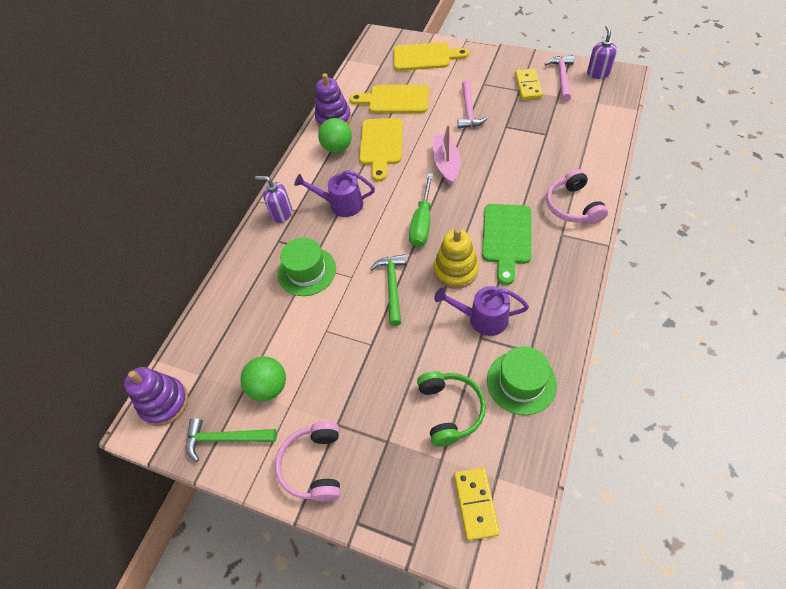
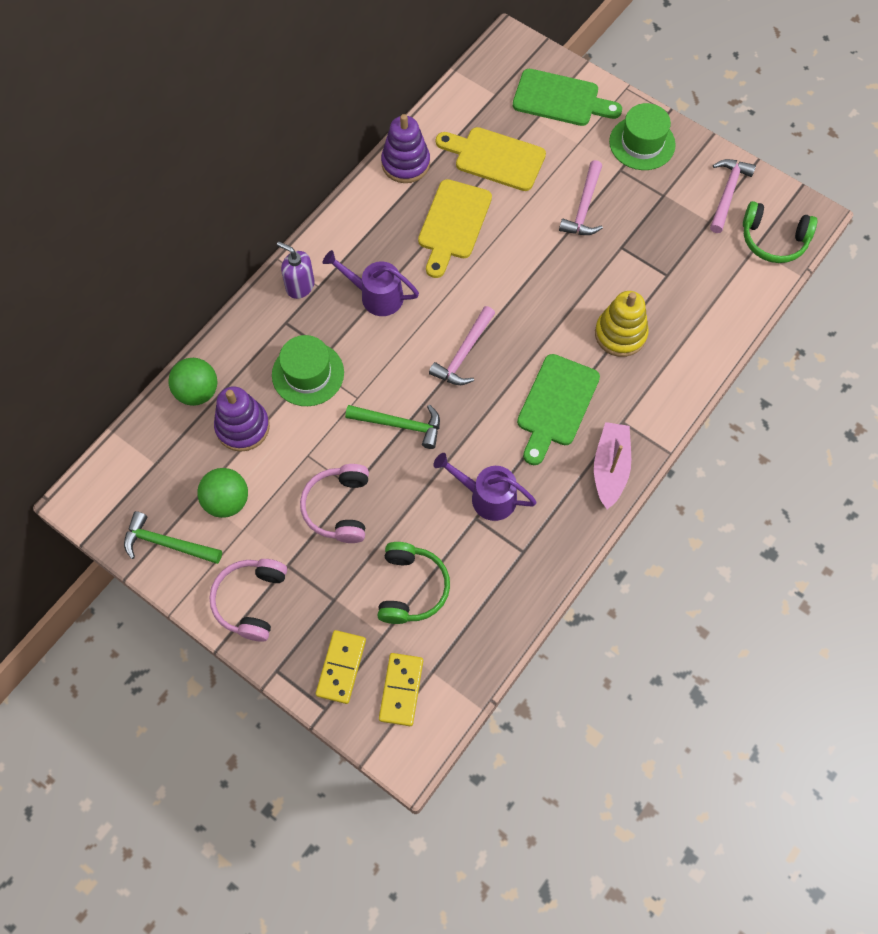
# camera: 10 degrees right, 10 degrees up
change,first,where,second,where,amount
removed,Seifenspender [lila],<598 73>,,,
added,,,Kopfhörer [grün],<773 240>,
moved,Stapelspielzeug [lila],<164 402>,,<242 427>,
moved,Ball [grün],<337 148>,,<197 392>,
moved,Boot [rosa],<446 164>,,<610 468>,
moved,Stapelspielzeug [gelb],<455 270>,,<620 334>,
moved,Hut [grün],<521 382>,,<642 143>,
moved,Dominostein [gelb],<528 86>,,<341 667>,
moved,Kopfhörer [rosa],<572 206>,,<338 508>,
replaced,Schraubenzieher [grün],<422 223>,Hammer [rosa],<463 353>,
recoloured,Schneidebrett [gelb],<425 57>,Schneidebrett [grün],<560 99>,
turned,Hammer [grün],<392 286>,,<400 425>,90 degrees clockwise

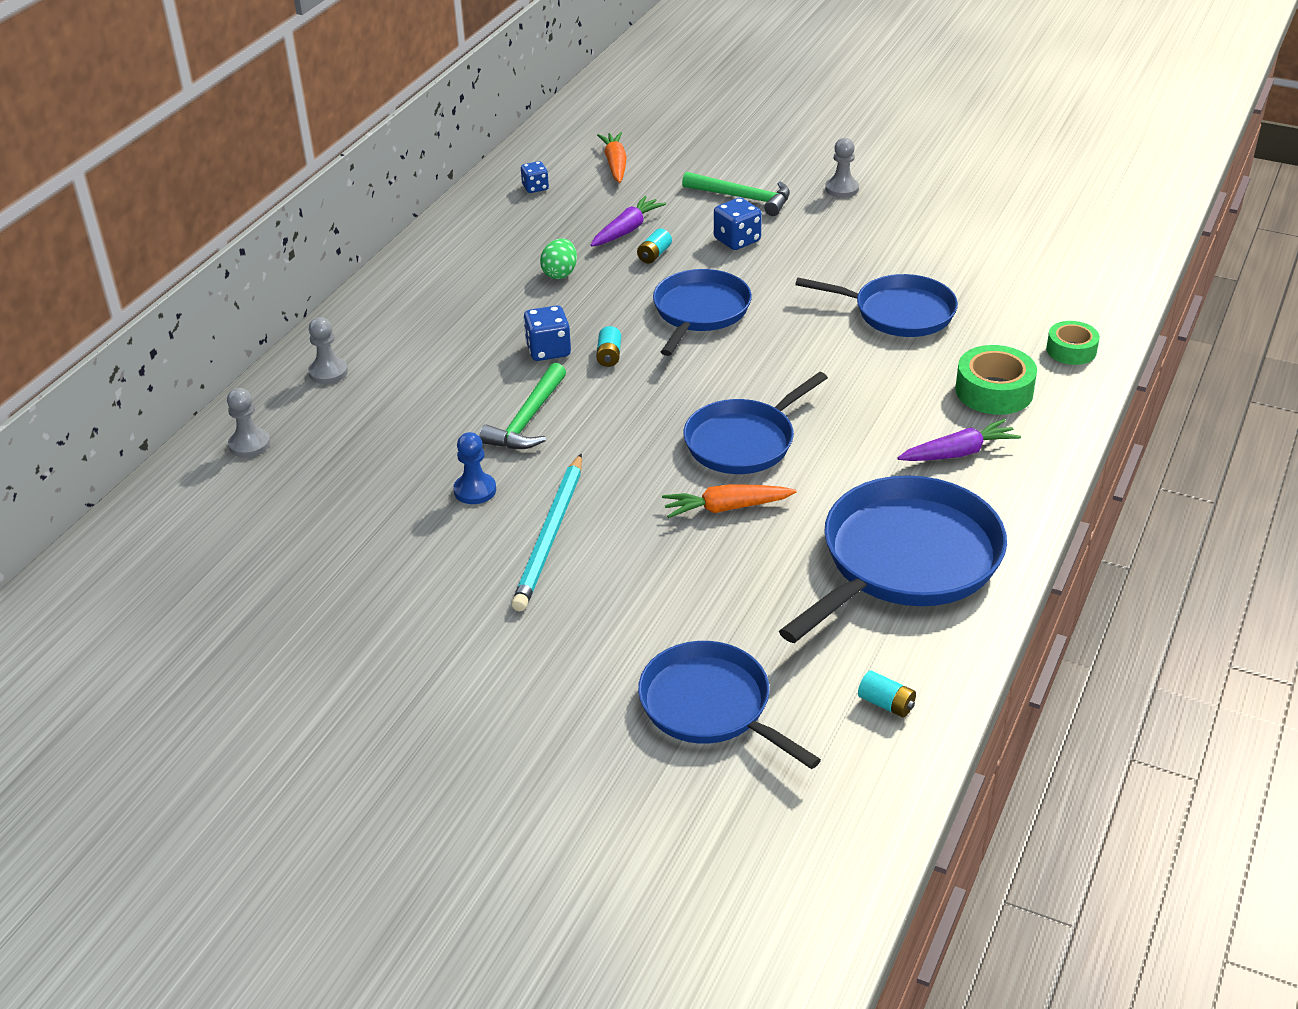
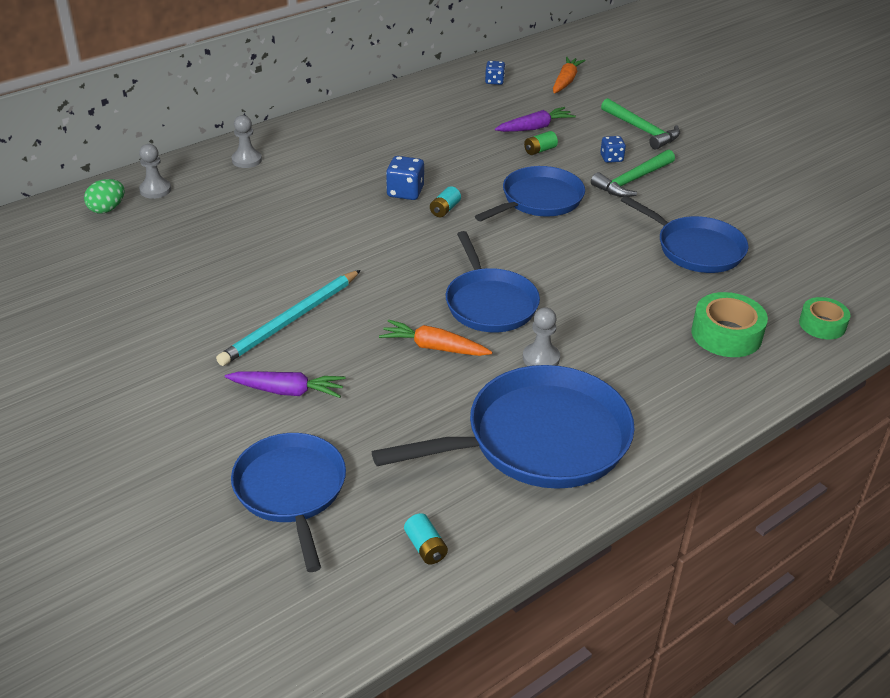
# camera: 25 degrees right, 0 degrees up
change,first,where,second,where,amount
removed,Bauer [blau],<475 490>,,,
moved,Hammer [grün],<527 420>,,<632 181>,
moved,Ei [grün],<560 273>,,<107 209>,
moved,Bauer [grau],<842 189>,,<541 358>,
moved,Karotte [lila],<958 453>,,<287 391>,
recoloured,Batterie [türkis],<654 255>,Batterie [grün],<540 150>,
turned,Pfanne [blau],<743 441>,,<489 303>,90 degrees counterclockwise
resized,Spielwürfel [blau],<737 240>,,<611 158>,x0.66

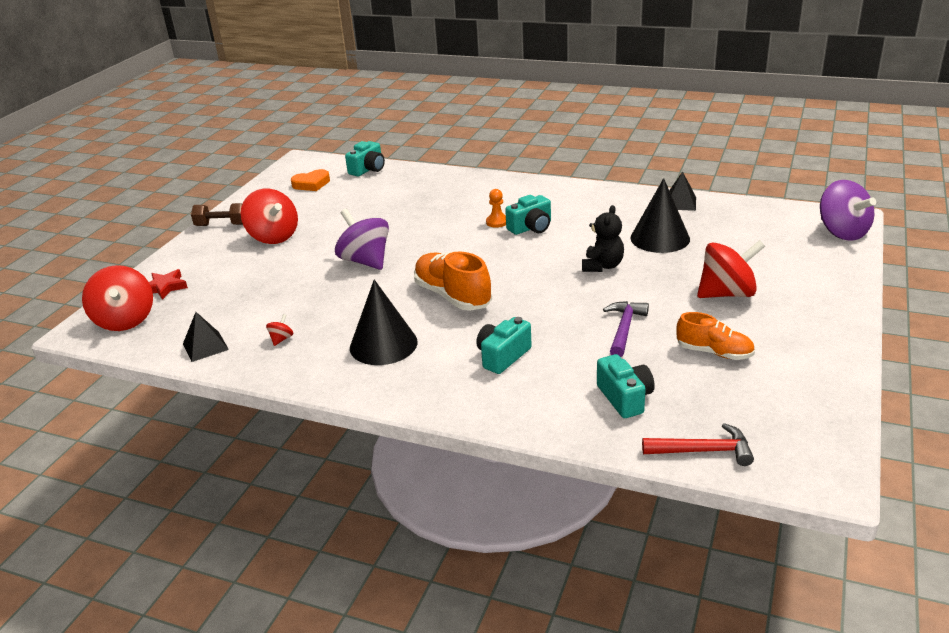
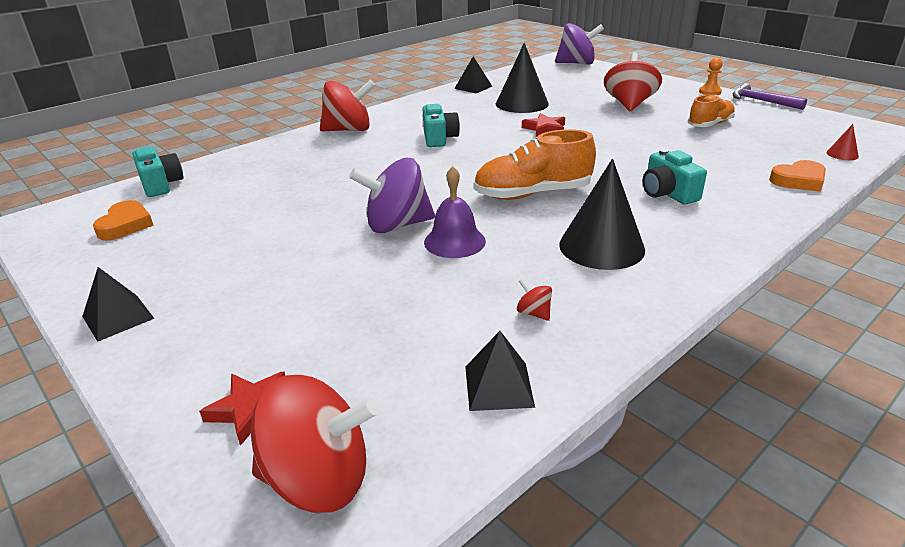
# camera: 65 degrees left, 0 degrees up
change,first,where,second,where,amount
removed,Kamera [türkis],<625 398>,,,
added,,,Glocke [lila],<454 241>,
added,,,Herz [orange],<798 180>,
moved,Kreisel [rot],<273 237>,,<349 130>,
moved,Bauer [orange],<497 222>,,<710 92>,
moved,Hammer [lila],<624 329>,,<761 101>,
replaced,Hantel [braun],<221 225>,Pyramide [schwarz],<118 317>,
replaced,Teddybär [schwarz],<602 266>,Stern [rot],<544 129>,
replaced,Hammer [rot],<703 451>,Kegel [rot],<842 154>,

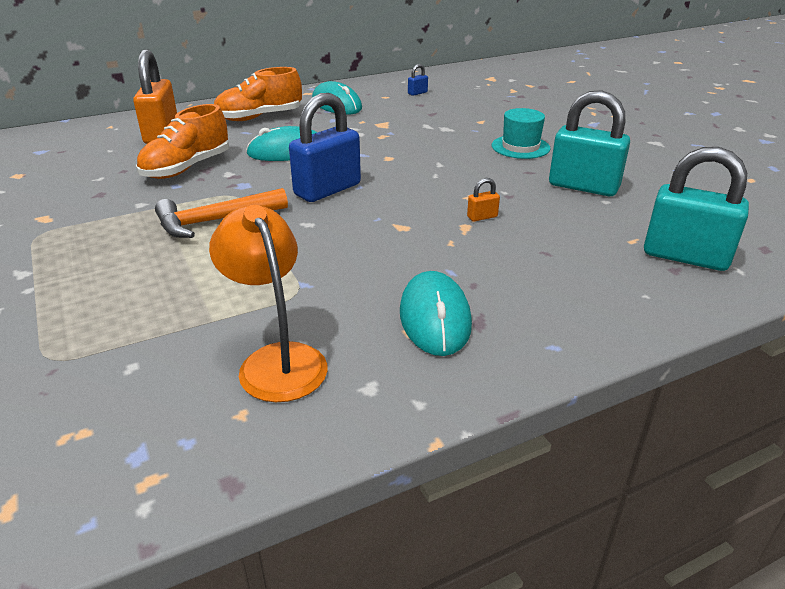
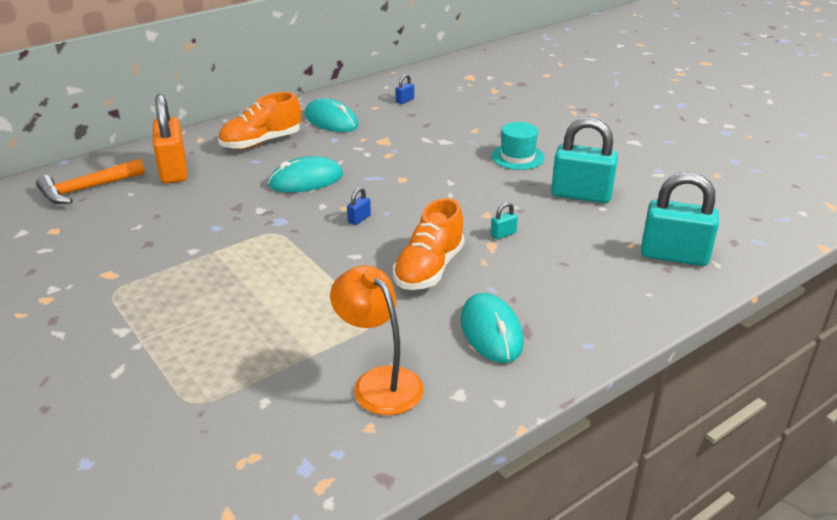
# camera: 10 degrees left, 0 degrees up
change,first,where,second,where,amount
moved,Schuh [orange],<187 168>,,<429 269>,
moved,Hammer [orange],<214 221>,,<86 189>,
recoloured,Vorhängeschloss [orange],<482 217>,Vorhängeschloss [türkis],<503 234>,
resized,Vorhängeschloss [blau],<327 190>,,<359 219>,x0.41

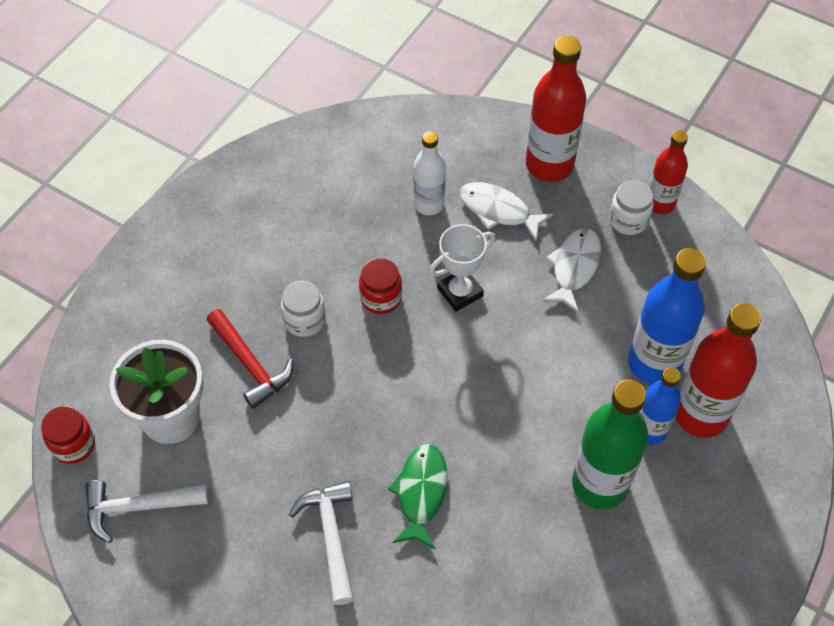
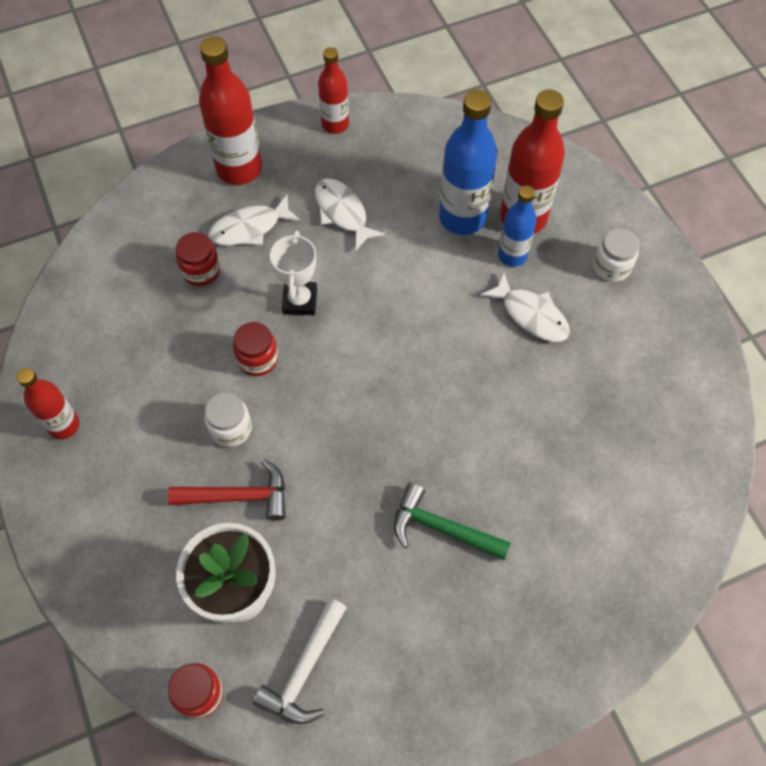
# camera: 55 degrees left, 5 degrees up
change,first,where,second,where,amount
removed,Fisch [grün],<421 493>,,,
added,,,Flasche [rot],<64 425>,
moved,Einmachglas [weiß],<628 220>,,<611 267>,
replaced,Flasche [weiß],<429 204>,Einmachglas [rot],<201 271>,
replaced,Flasche [grün],<599 484>,Fisch [weiß],<531 315>,
recoloured,Hammer [weiß],<331 536>,Hammer [grün],<441 528>,

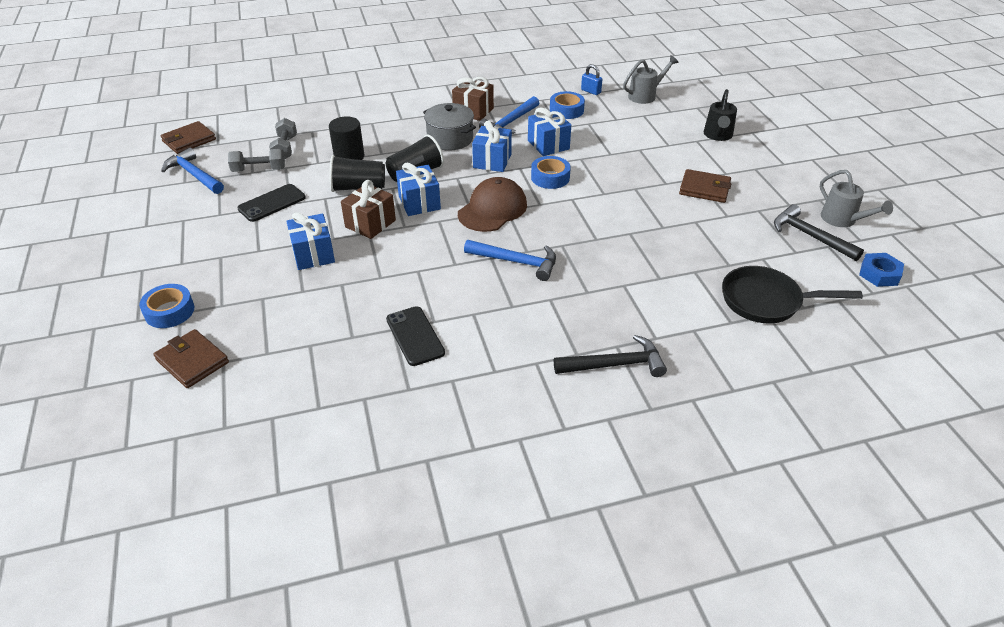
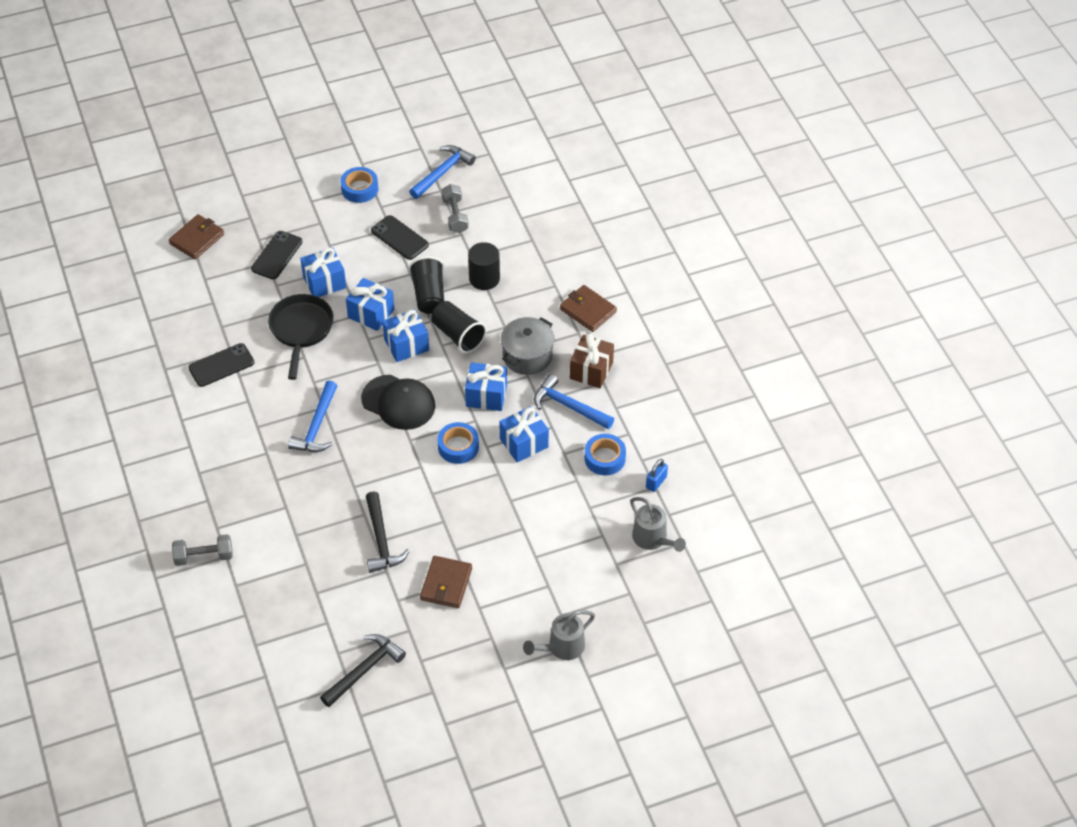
# camera: 85 degrees right, 10 degrees up
change,first,where,second,where,amount
removed,Gießkanne [schwarz],<718 136>,,,
removed,Sechskantmutter [blau],<879 274>,,,
added,,,Handy [schwarz],<277 255>,
moved,Klebeband [blau],<169 311>,,<359 189>,
moved,Geldbörse [braun],<189 140>,,<588 310>,
moved,Hantel [grau],<285 148>,,<204 556>,
moved,Hammer [schwarz],<614 364>,,<381 540>,
moved,Pfanne [schwarz],<766 301>,,<301 330>,
moved,Gießkanne [grau],<843 220>,,<561 648>,
recoloured,Geschenk [braun],<370 223>,Geschenk [blau],<371 313>,
recoloured,Kappe [braun],<492 209>,Kappe [schwarz],<398 402>,

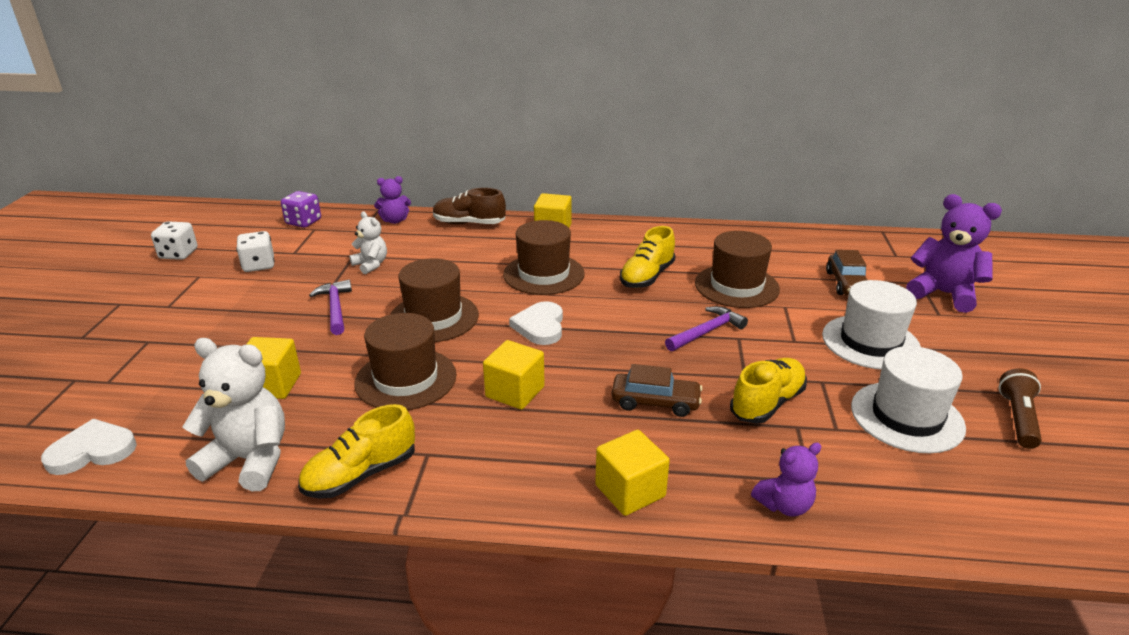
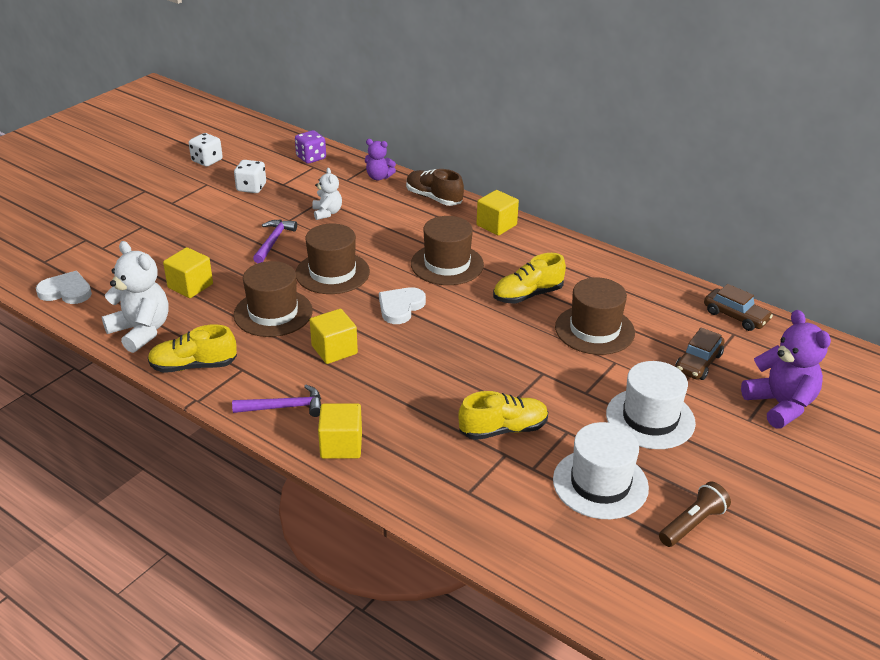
# camera: 30 degrees right, 5 degrees up
change,first,where,second,where,amount
removed,Teddybär [lila],<784 505>,,,
moved,Auto [braun],<655 402>,,<735 316>,
moved,Hammer [lila],<706 332>,,<284 407>,

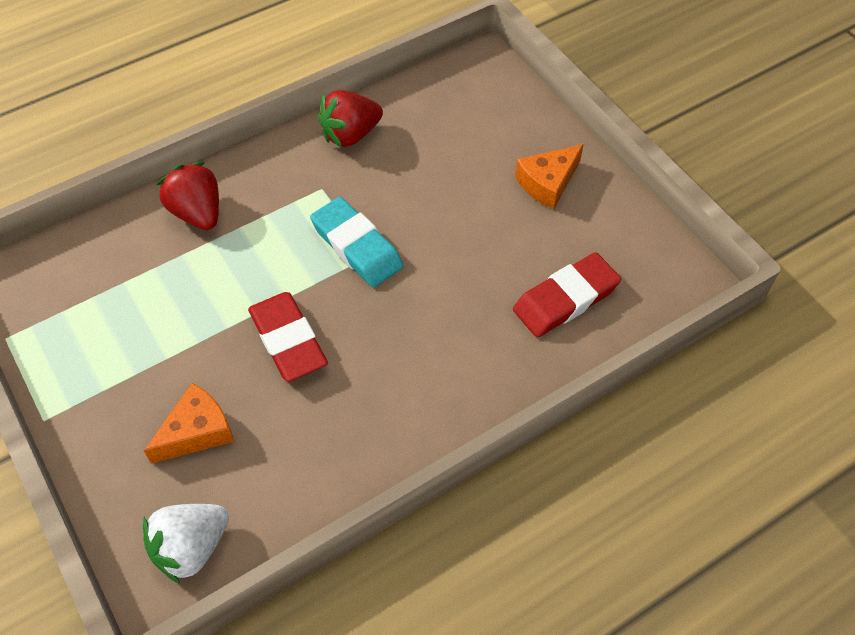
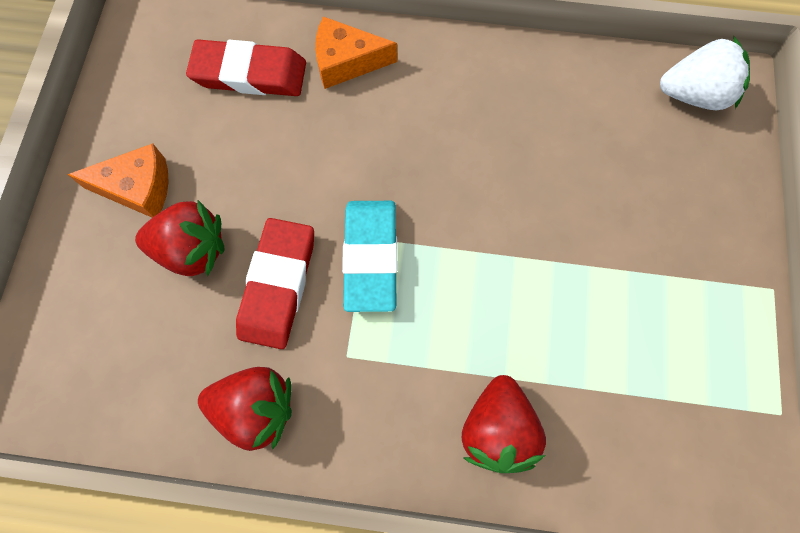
# camera: 140 degrees left, 15 degrees up
change,first,where,second,where,amount
added,,,Erdbeere [rot],<192 250>,
moved,Käse [orange],<197 431>,,<347 62>,
moved,Radiergummi [rot],<288 340>,,<278 285>,

